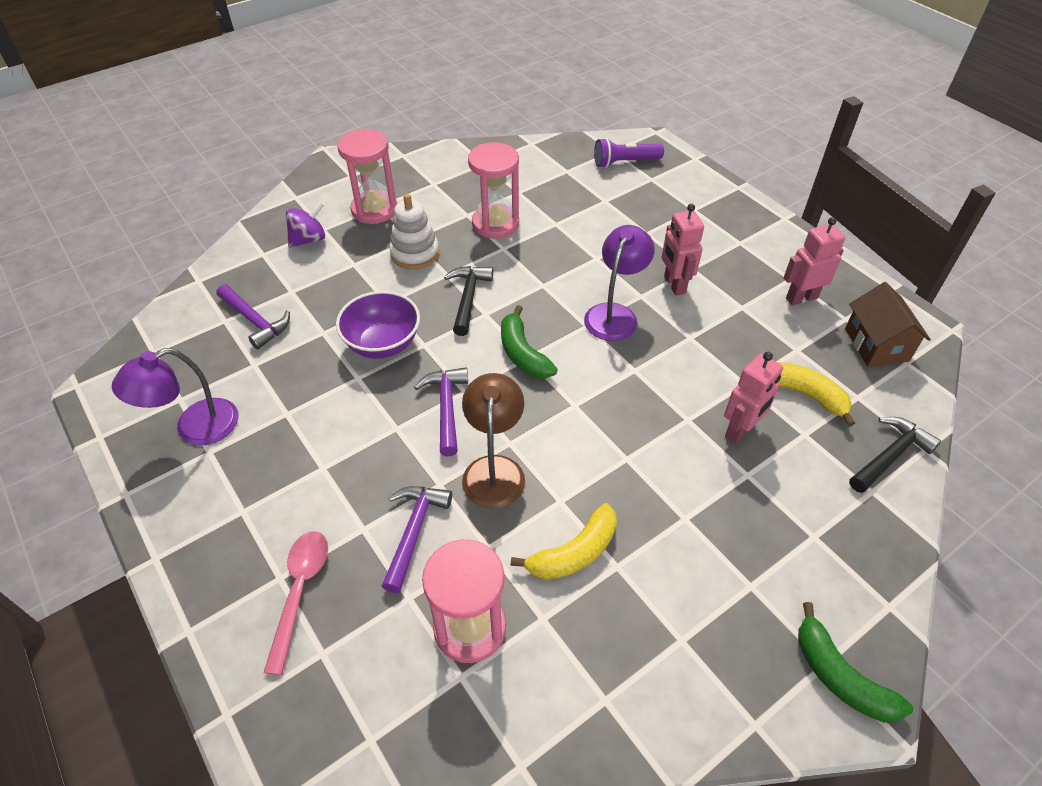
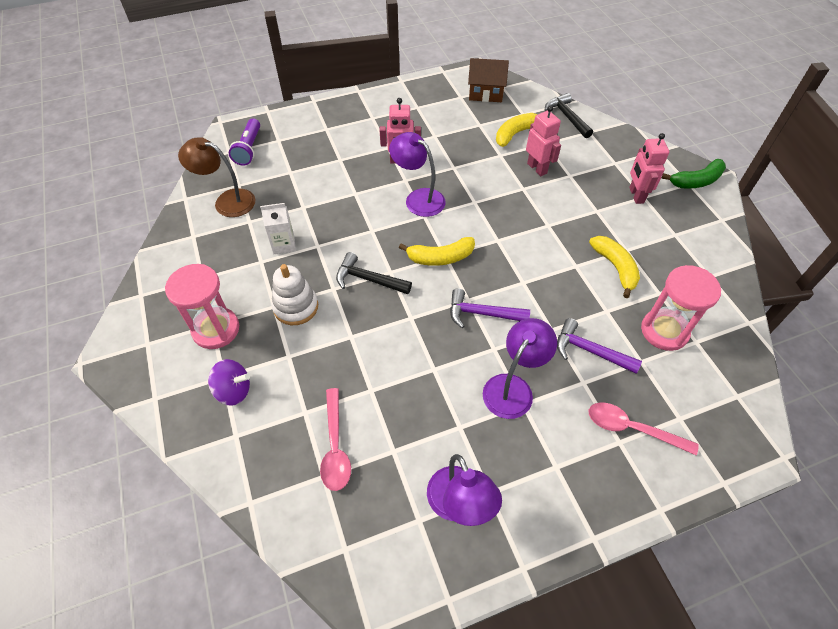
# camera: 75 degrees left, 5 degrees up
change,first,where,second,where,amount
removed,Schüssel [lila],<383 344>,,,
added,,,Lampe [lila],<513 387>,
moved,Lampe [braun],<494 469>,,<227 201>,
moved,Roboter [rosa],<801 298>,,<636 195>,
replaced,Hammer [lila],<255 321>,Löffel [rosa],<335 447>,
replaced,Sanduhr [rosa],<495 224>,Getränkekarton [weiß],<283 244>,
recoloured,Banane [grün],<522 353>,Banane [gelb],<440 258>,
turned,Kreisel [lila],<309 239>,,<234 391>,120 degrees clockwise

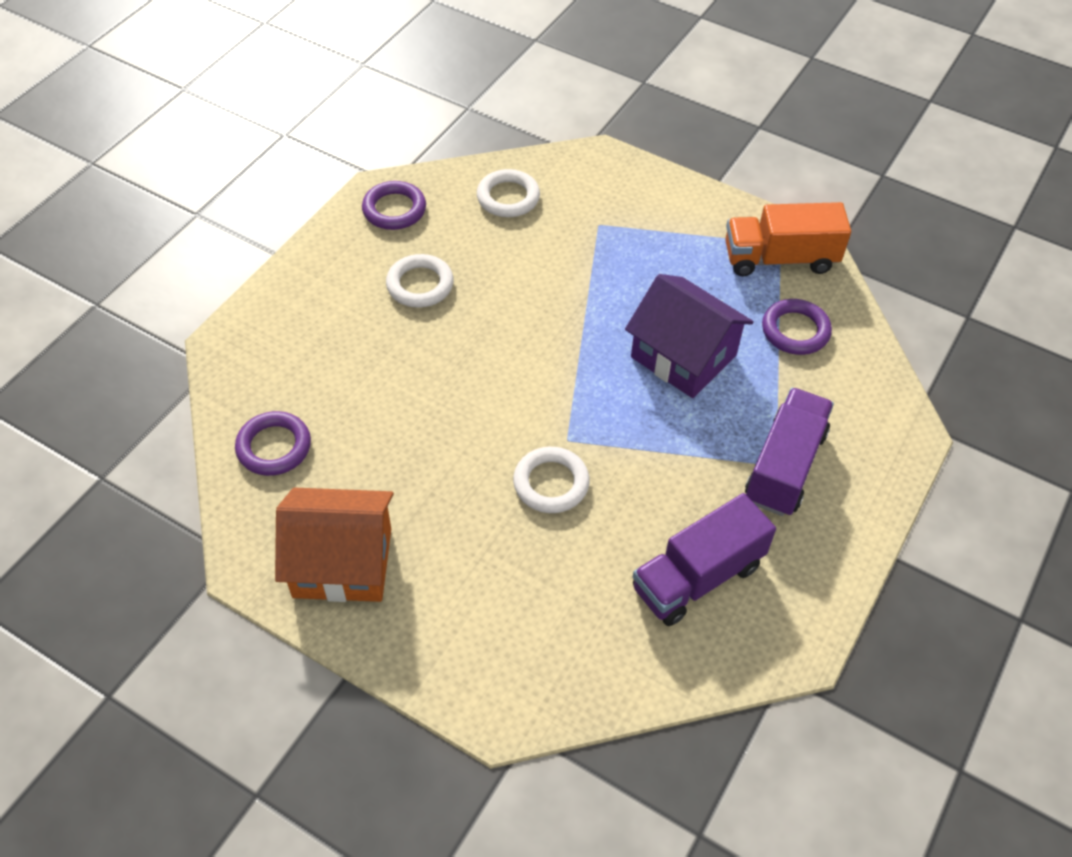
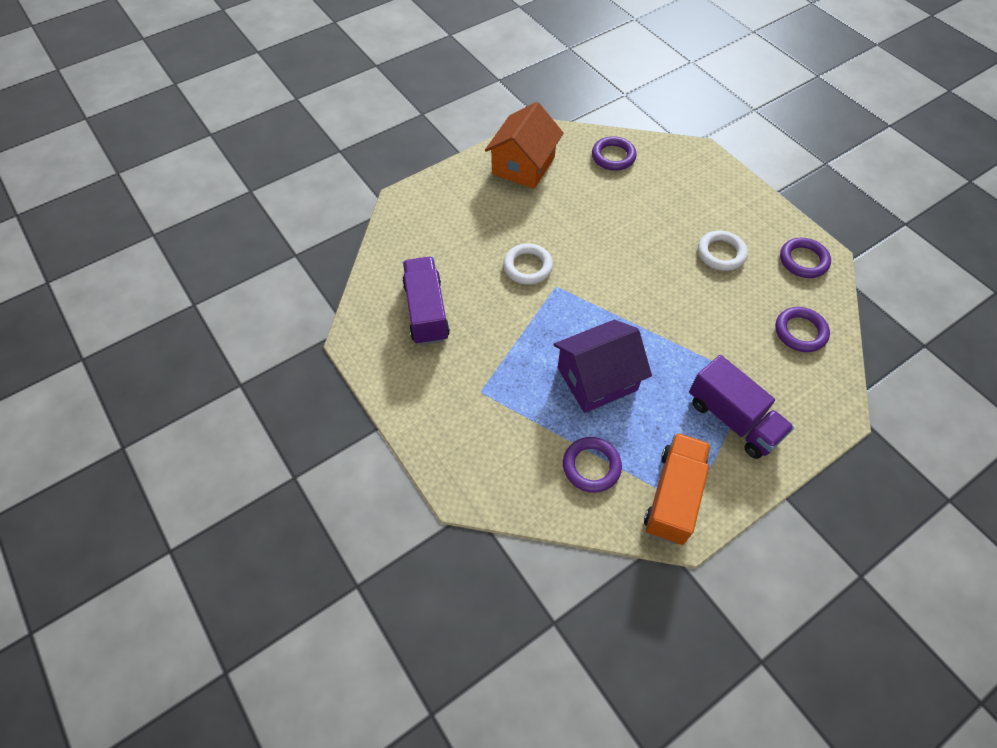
# camera: 115 degrees right, 5 degrees up
change,first,where,second,where,amount
moved,Lastwagen [lila],<785 466>,,<733 419>,
recoloured,Ring [weiß],<508 197>,Ring [lila],<800 332>,

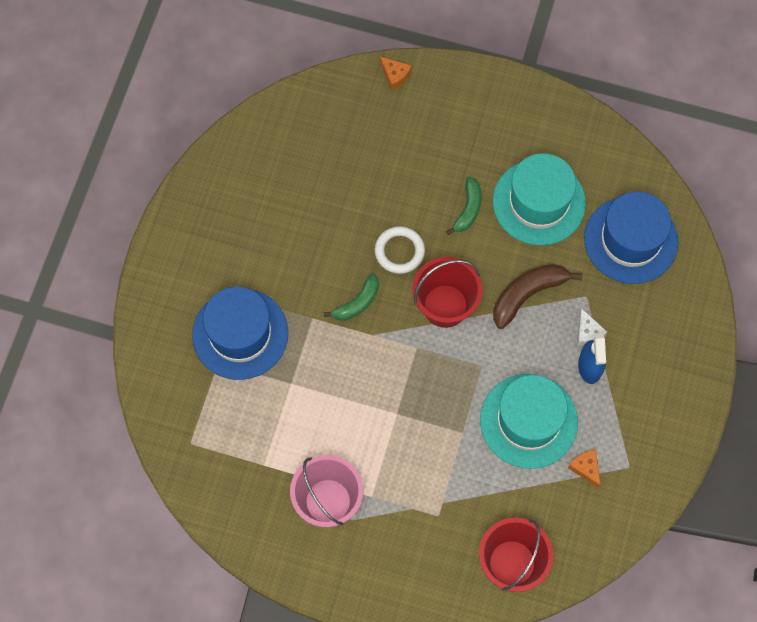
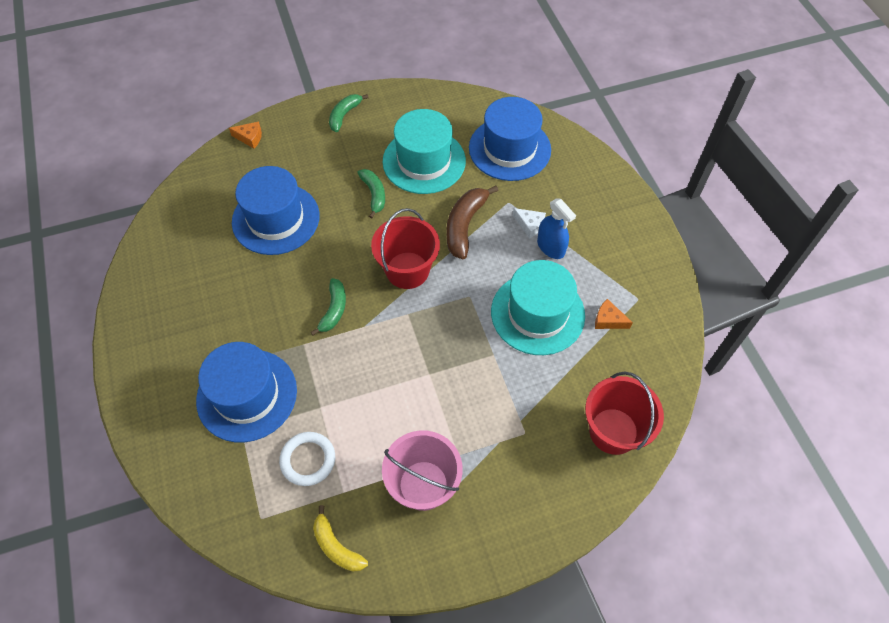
# camera: 35 degrees left, 10 degrees down
change,first,where,second,where,amount
added,,,Hut [blau],<276 219>,
added,,,Banane [gelb],<336 546>,
added,,,Banane [grün],<344 115>,
moved,Ring [weiß],<399 251>,,<308 460>,

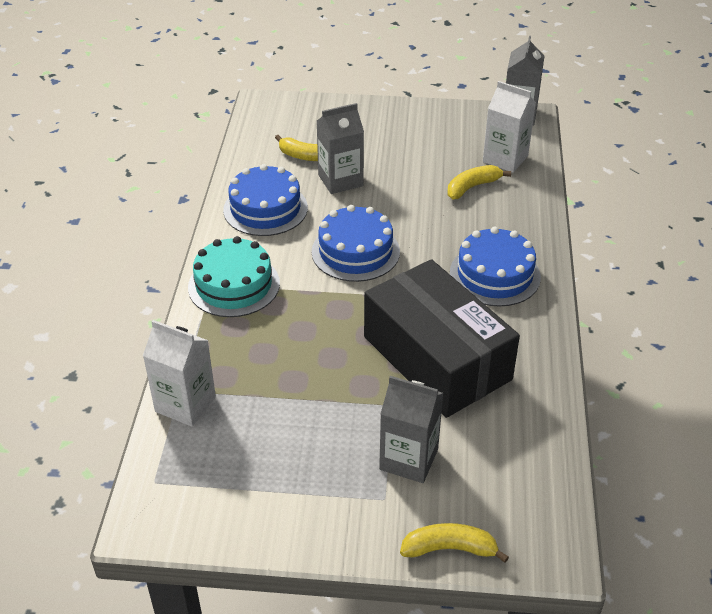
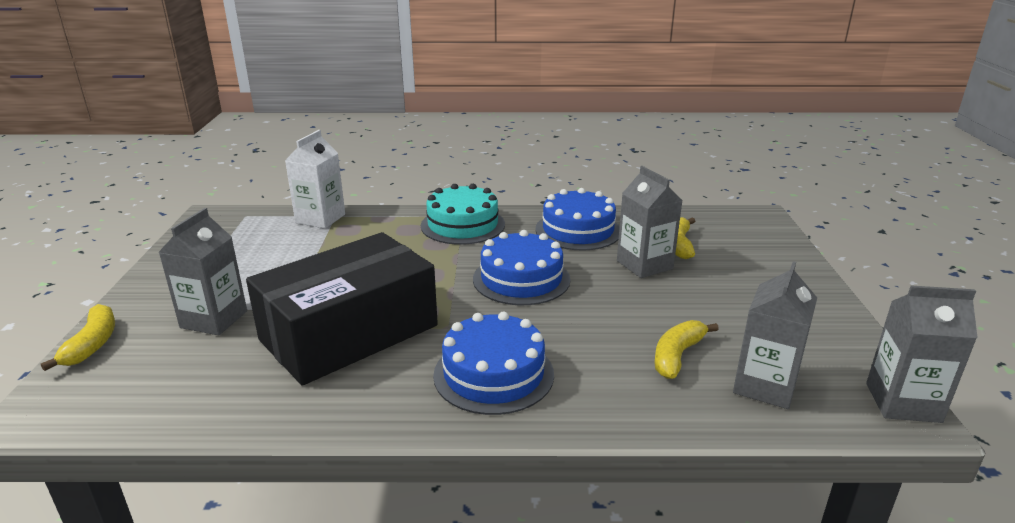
# camera: 85 degrees right, 15 degrees down
change,first,where,second,where,amount
recoloured,Getränkekarton [weiß],<505 159>,Getränkekarton [grau],<765 386>,
turned,Banane [gelb],<472 187>,,<677 356>,105 degrees counterclockwise

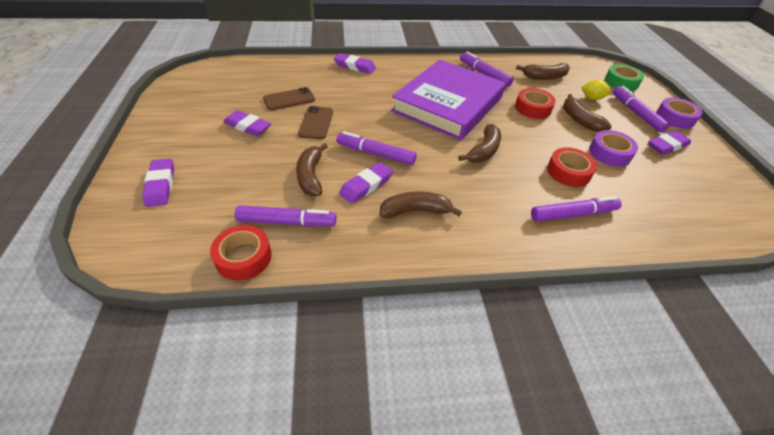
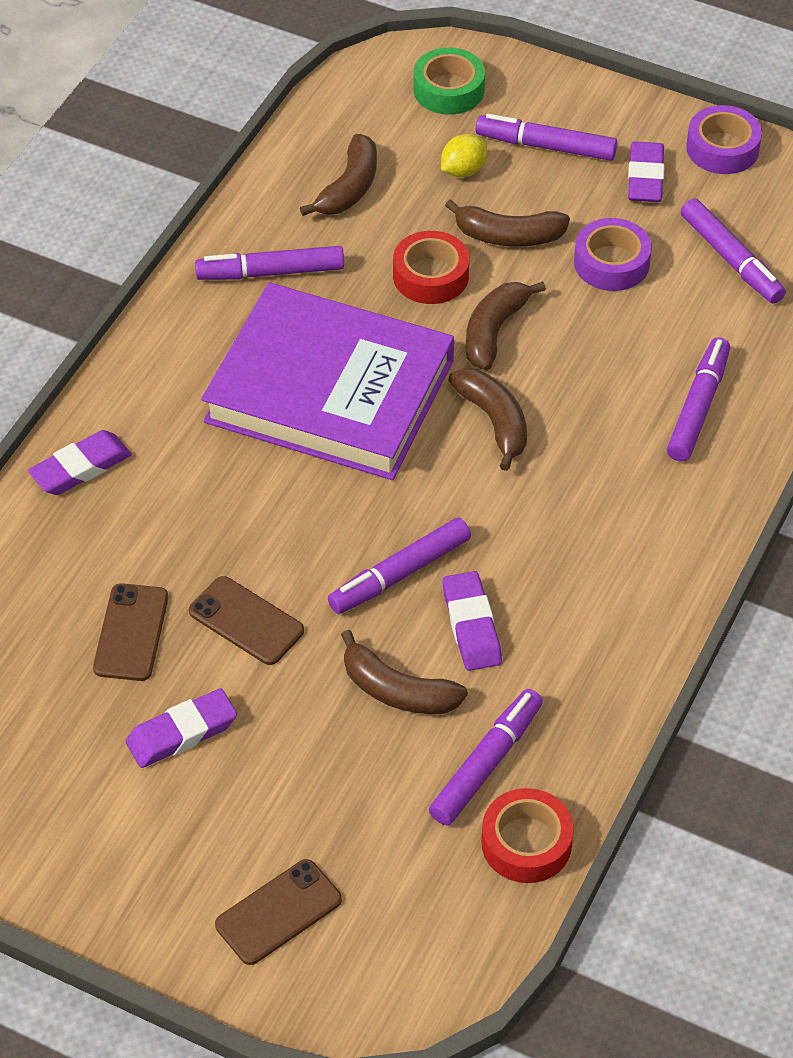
# camera: 55 degrees left, 5 degrees up
change,first,where,second,where,amount
removed,Klebeband [rot],<568 172>,,,
added,,,Filzstift [lila],<731 259>,
moved,Banane [braun],<415 211>,,<494 331>,
moved,Klebeband [lila],<675 117>,,<722 148>,
replaced,Radiergummi [lila],<161 185>,Handy [braun],<278 912>,
turned,Buch [lila],<448 104>,,<330 391>,45 degrees counterclockwise

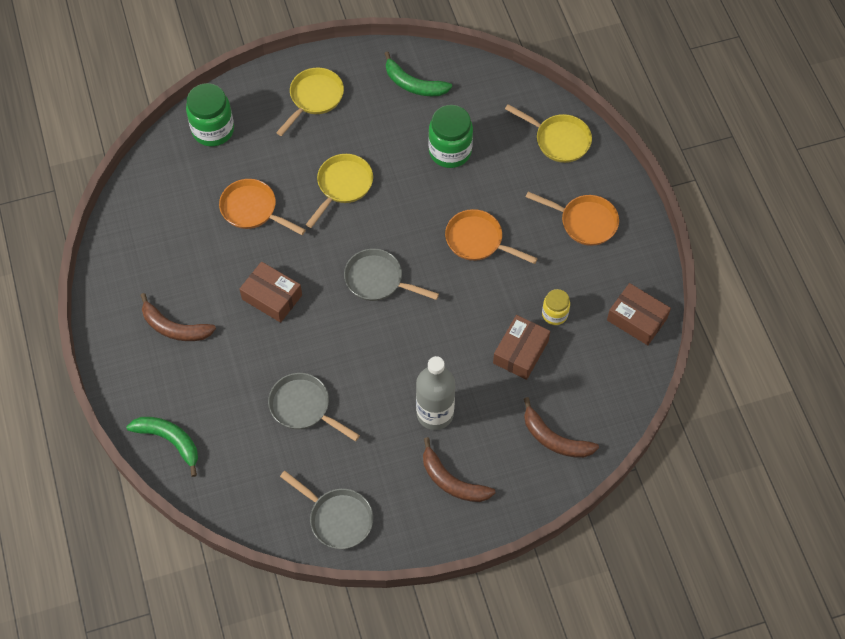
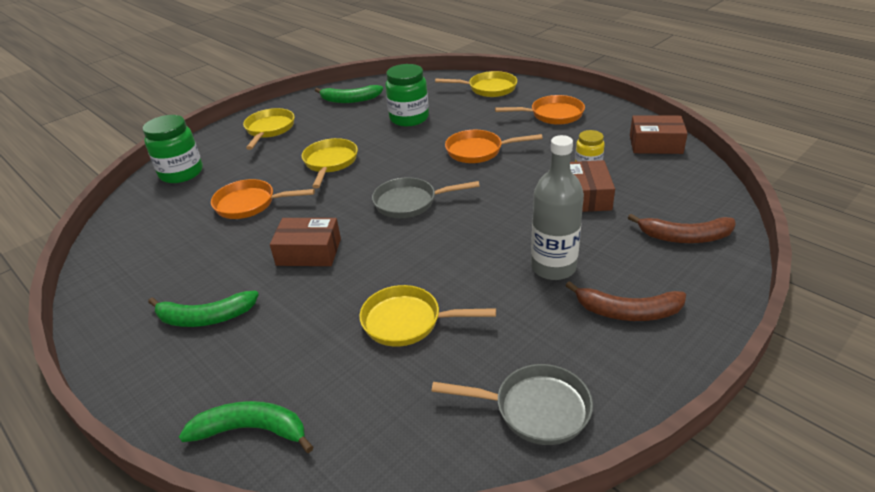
# camera: 25 degrees left, 25 degrees down
change,first,where,second,where,amount
recoloured,Banane [braun],<174 327>,Banane [grün],<205 317>,
recoloured,Pfanne [grau],<303 407>,Pfanne [gelb],<407 321>,

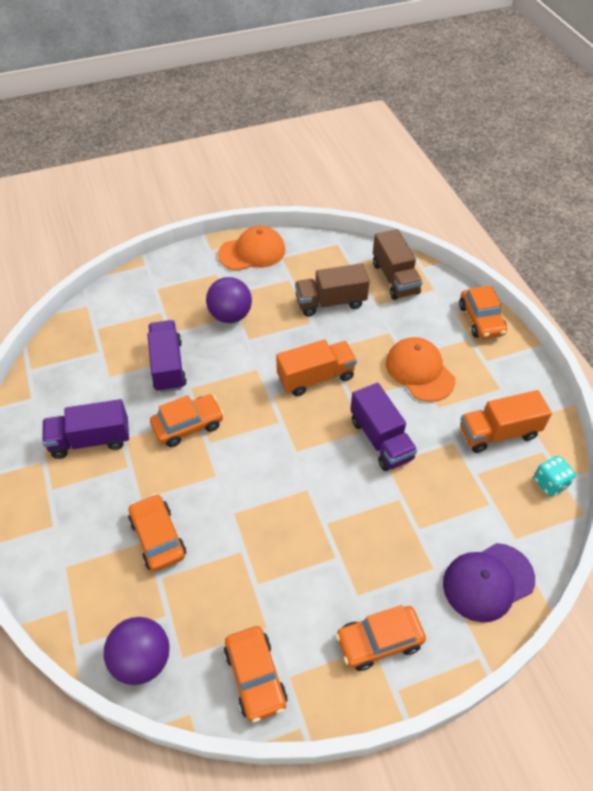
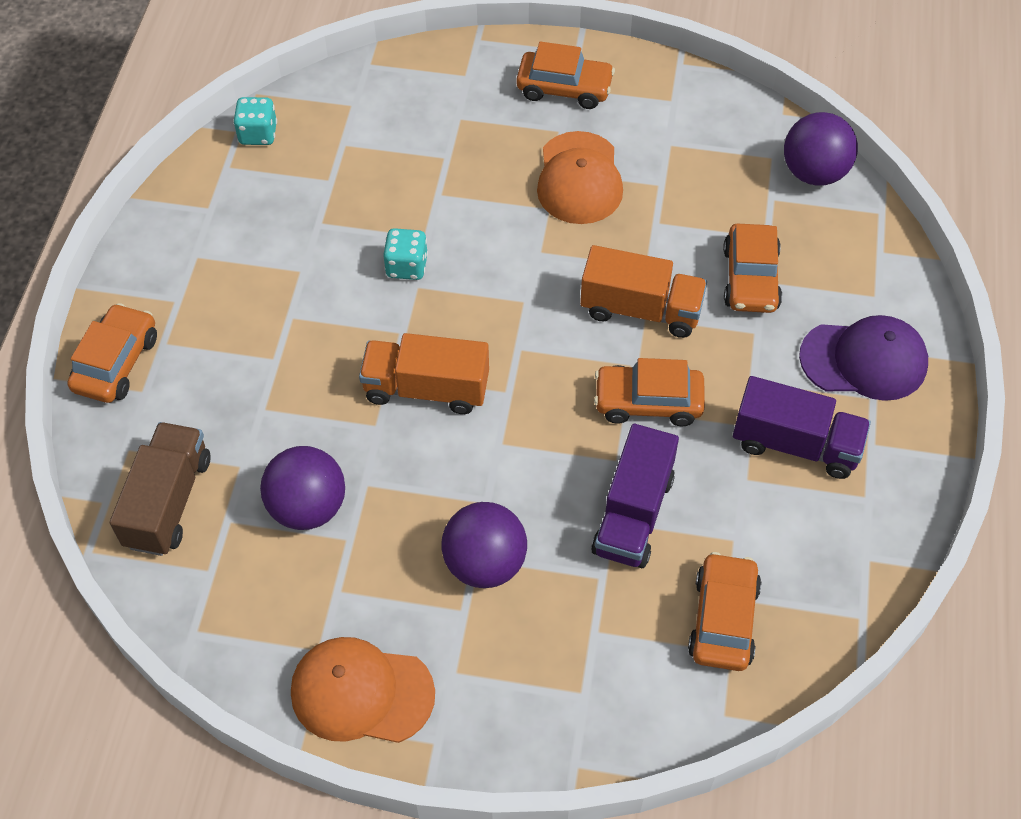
# camera: 150 degrees left, 5 degrees up
change,first,where,second,where,amount
moved,Auto [orange],<255 677>,,<723 619>,
moved,Kappe [orange],<419 371>,,<579 178>,
moved,Kappe [lila],<488 582>,,<864 360>,
moved,Lastwagen [orange],<498 433>,,<641 309>,
replaced,Lastwagen [braun],<330 302>,Ball [lila],<308 507>,
replaced,Lastwagen [lila],<380 439>,Spielwürfel [türkis],<407 266>,

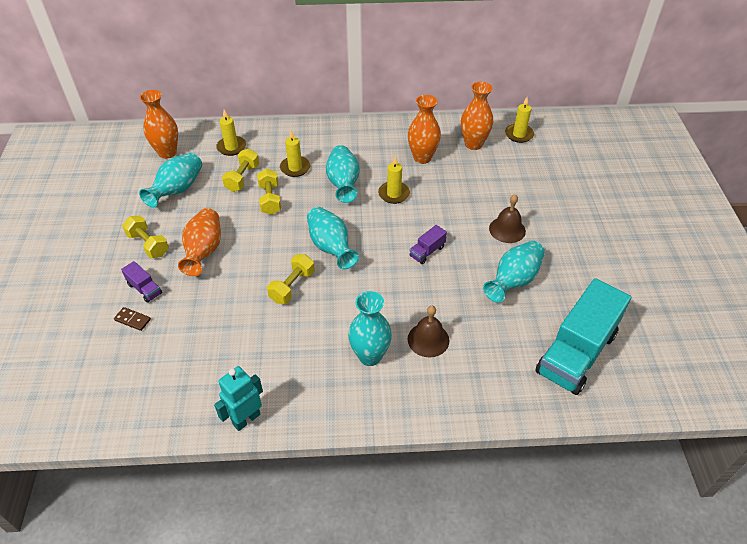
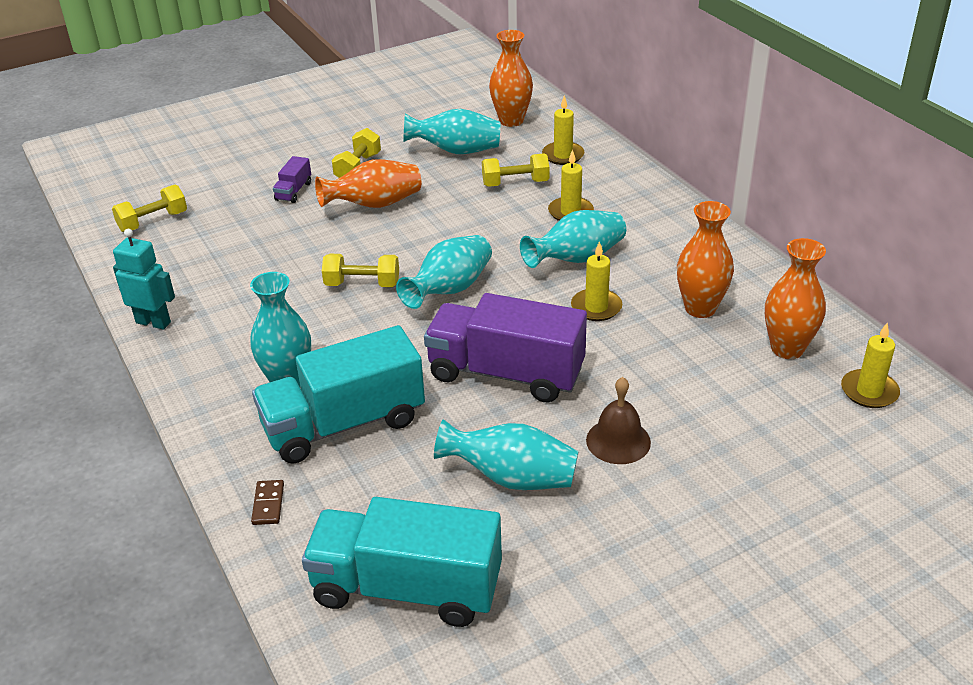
# camera: 65 degrees right, 10 degrees down
change,first,where,second,where,amount
moved,Dominostein [braun],<132 320>,,<268 504>,
moved,Hantel [gelb],<270 199>,,<153 222>,
replaced,Glocke [braun],<428 339>,Lastwagen [türkis],<344 424>,
resized,Lastwagen [lila],<427 251>,,<506 373>,x2.39

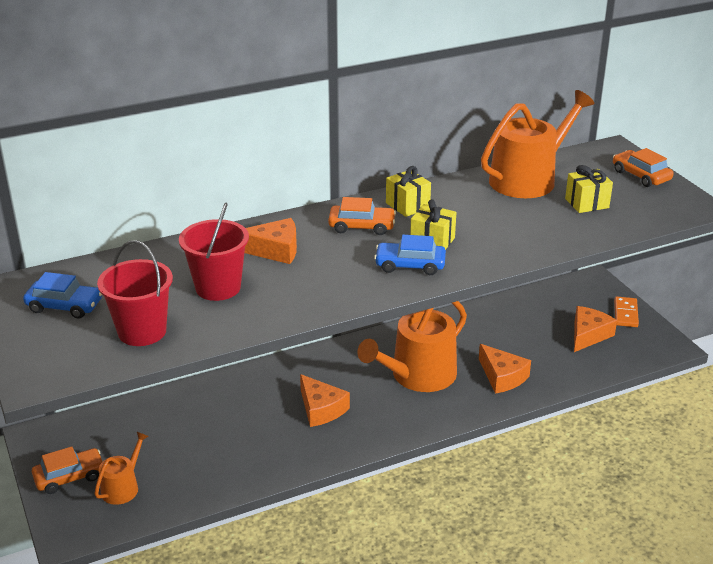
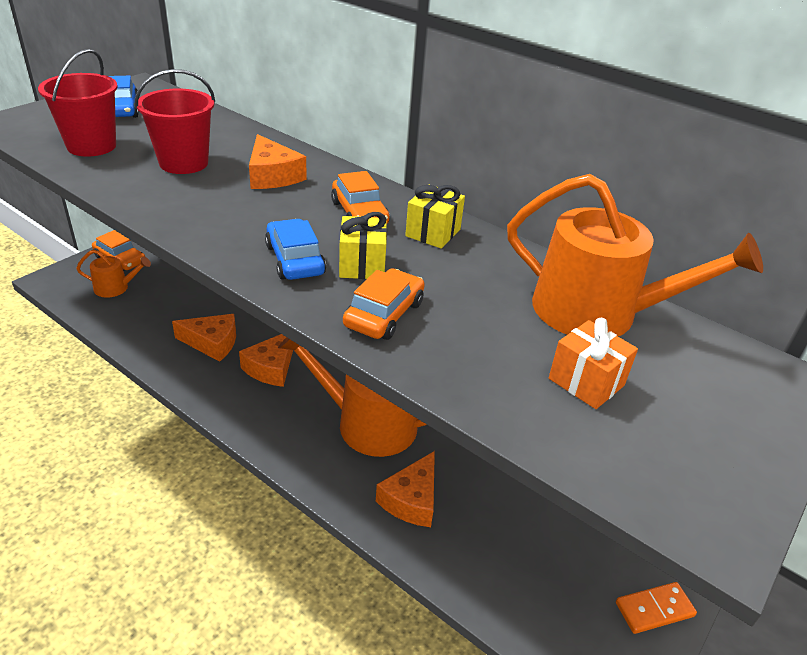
# camera: 60 degrees right, 5 degrees up
change,first,where,second,where,amount
moved,Käse [orange],<588 335>,,<212 343>,
moved,Auto [orange],<641 175>,,<384 314>,
recoloured,Geschenk [gelb],<587 203>,Geschenk [orange],<586 382>,

